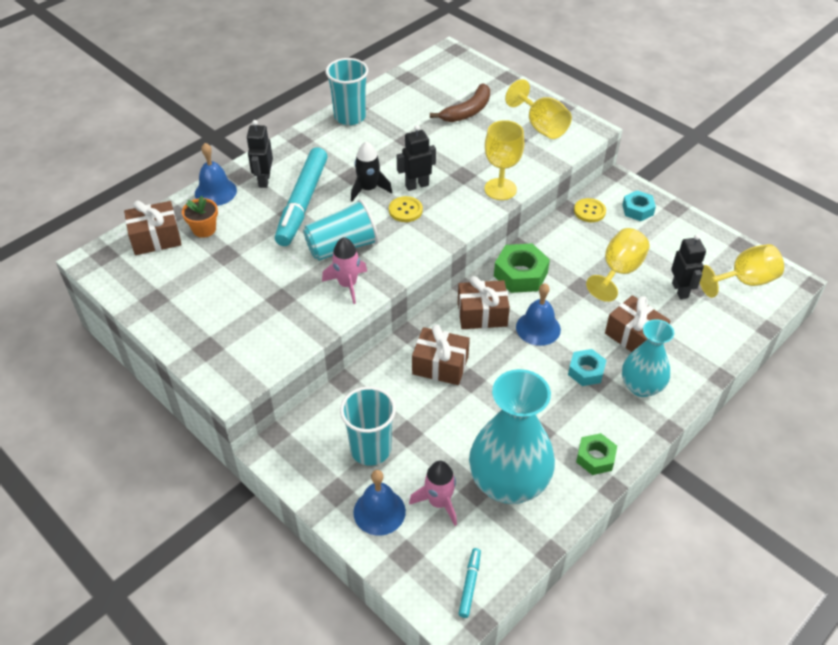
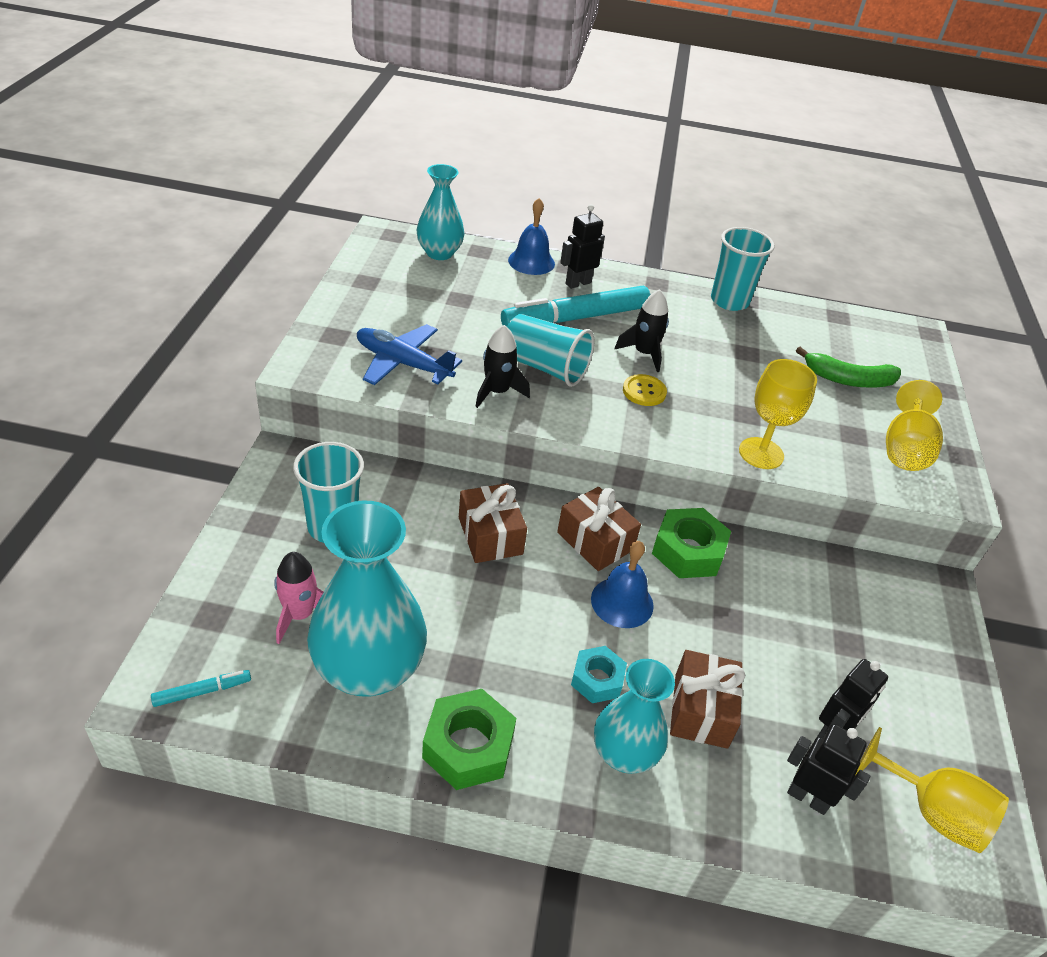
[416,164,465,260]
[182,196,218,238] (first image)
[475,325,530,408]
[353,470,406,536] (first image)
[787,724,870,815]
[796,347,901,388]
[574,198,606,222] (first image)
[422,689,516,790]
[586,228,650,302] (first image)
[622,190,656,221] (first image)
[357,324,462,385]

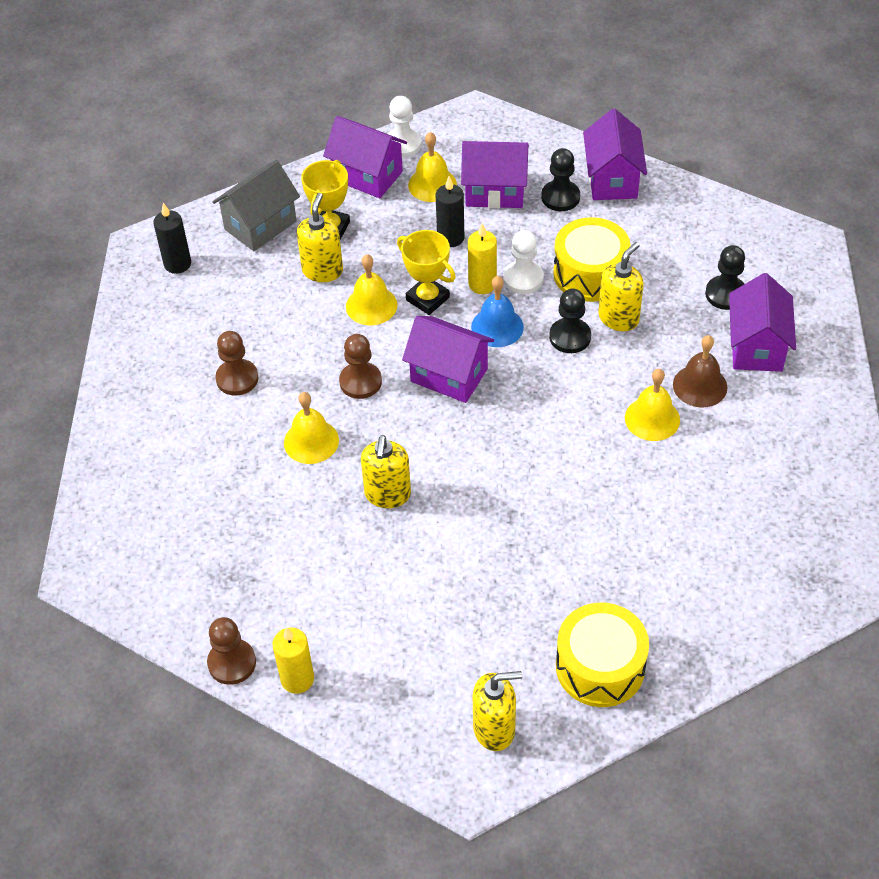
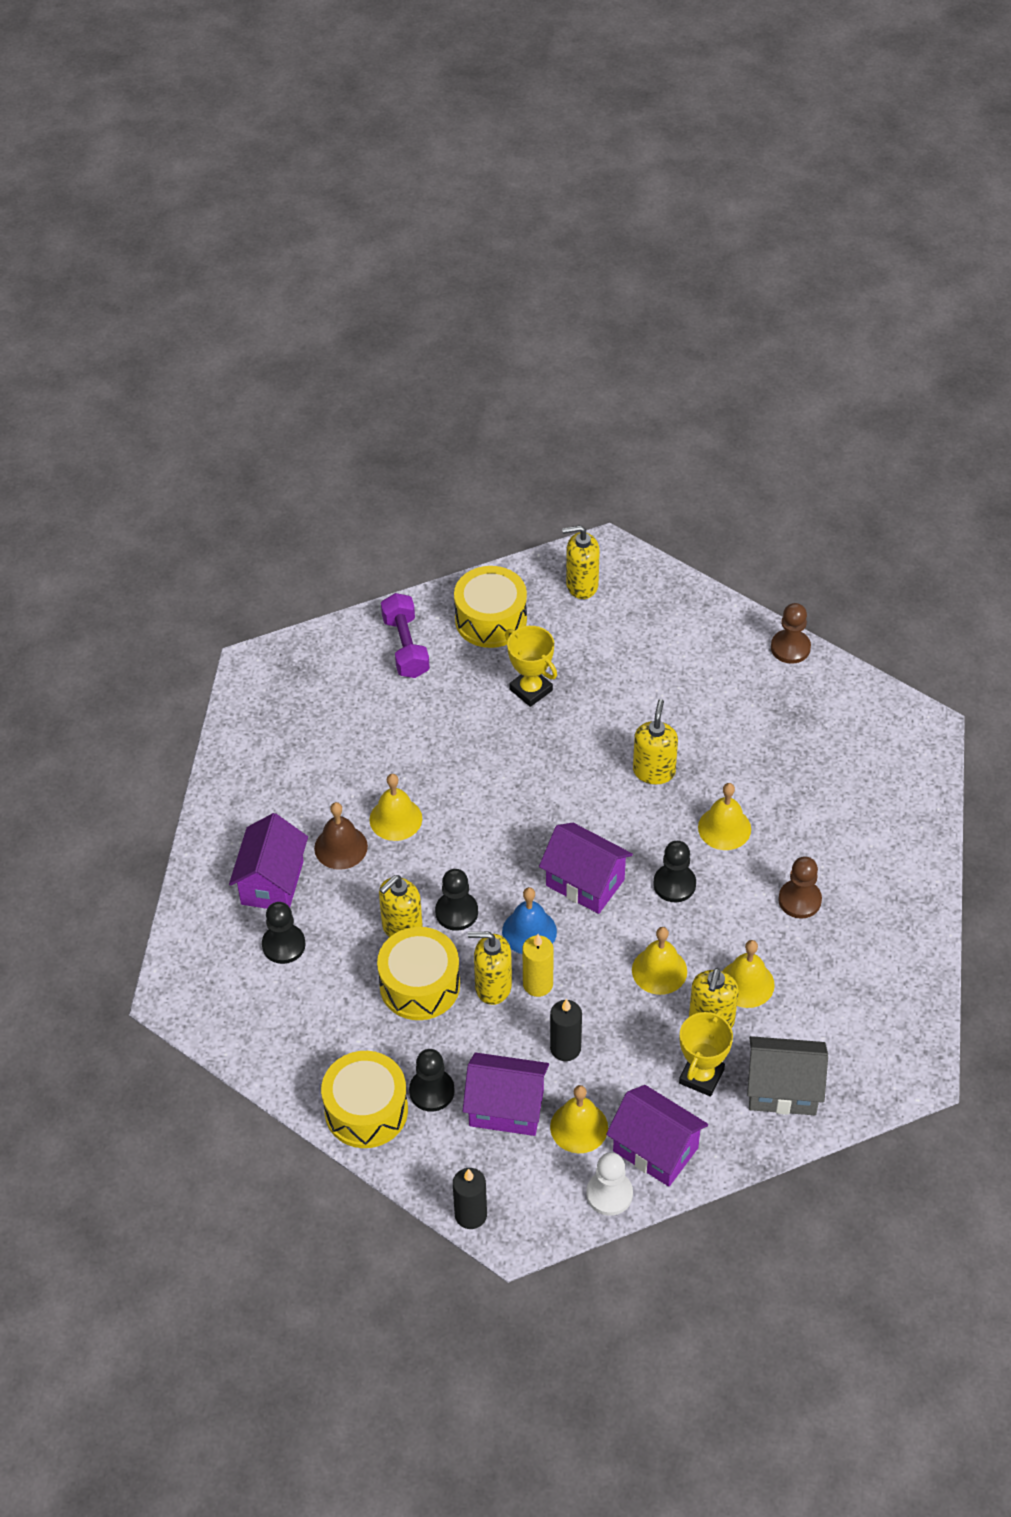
[453,1168,487,1229]
[747,1036,828,1115]
[272,627,314,694] (first image)
[653,841,696,902]
[505,626,557,707]
[468,932,512,1005]
[321,1051,408,1148]
[381,593,430,678]
[722,940,775,1008]

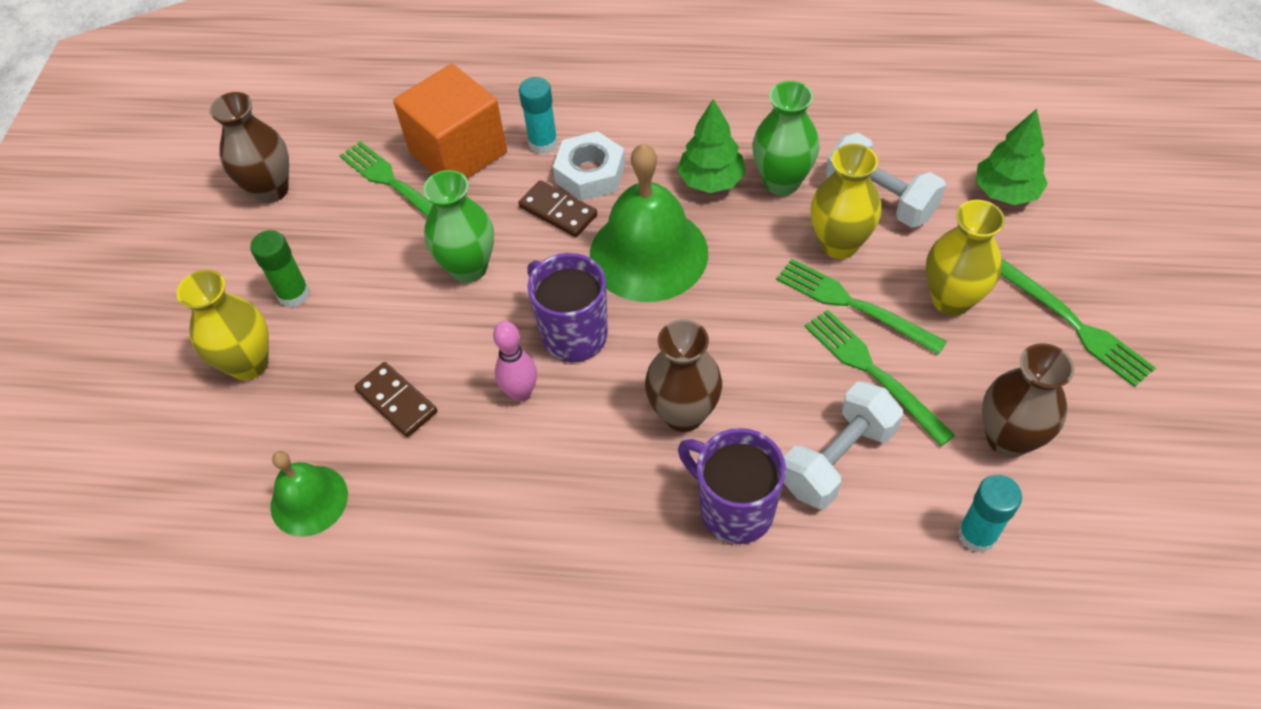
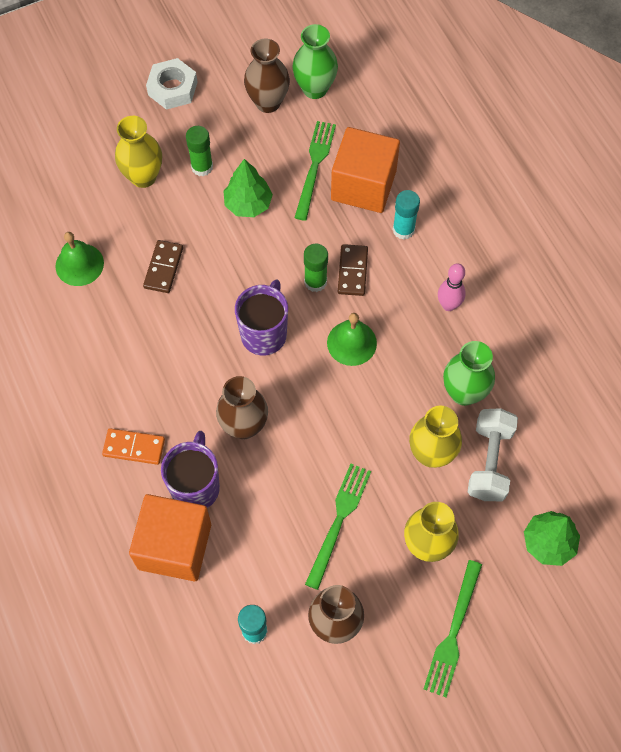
[292,24,338,99]
[438,263,466,311]
[146,58,198,110]
[327,313,377,366]
[224,159,273,217]
[776,259,947,355] (first image)
[784,381,903,509] (first image)
[102,428,165,465]
[129,494,211,581]
[304,244,328,292]

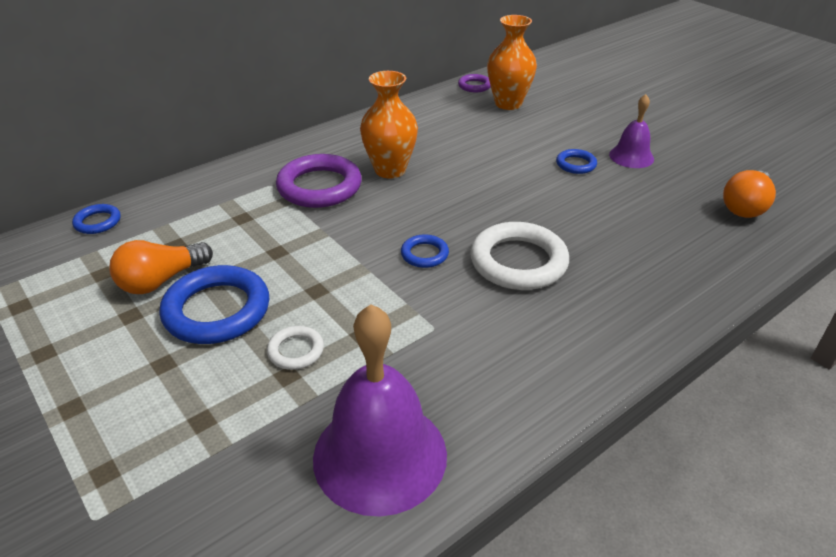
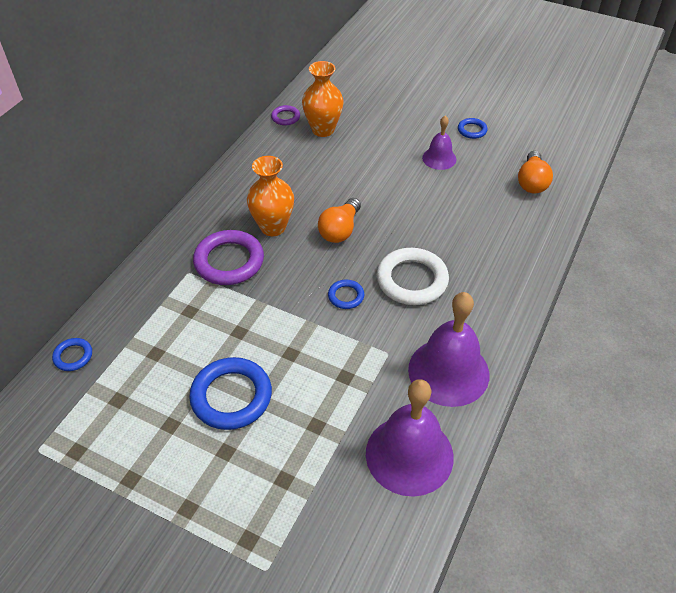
[318,198,361,243]
[267,326,324,370] (first image)
[458,118,487,139]
[408,292,489,407]

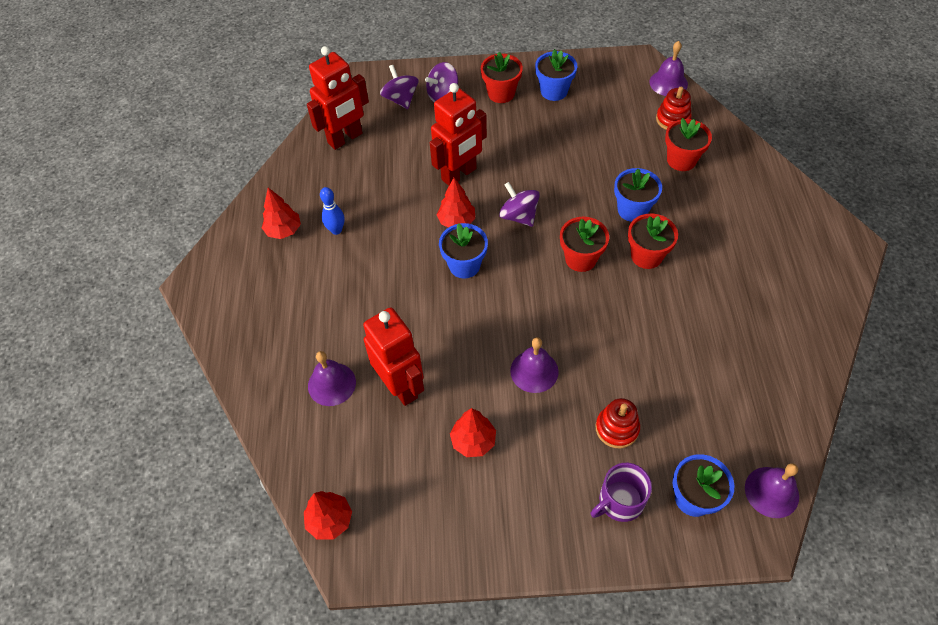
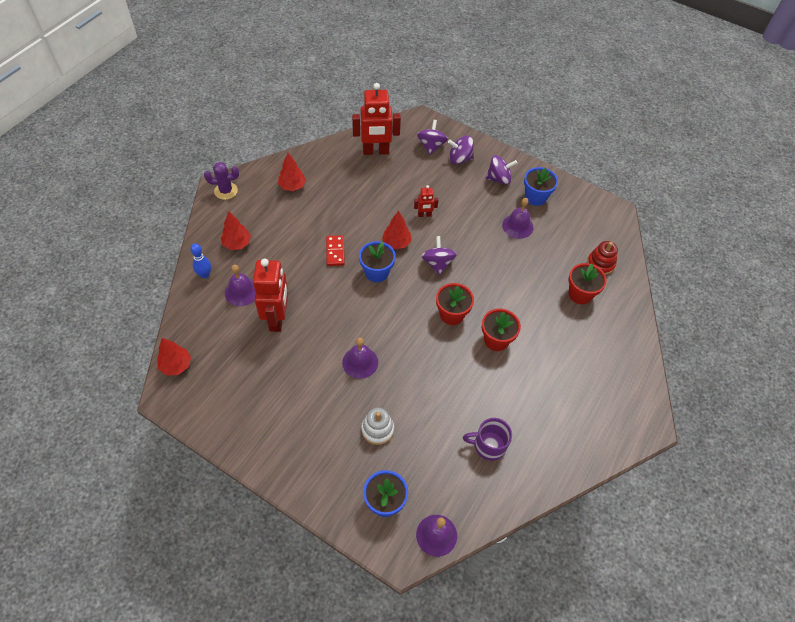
[190,243,211,279]
[414,185,438,217]
[221,212,251,250]
[486,155,517,185]
[463,418,512,461]
[361,408,394,445]
[614,168,662,222] (first image)
[502,198,534,239]
[204,162,239,200]
[326,235,345,266]

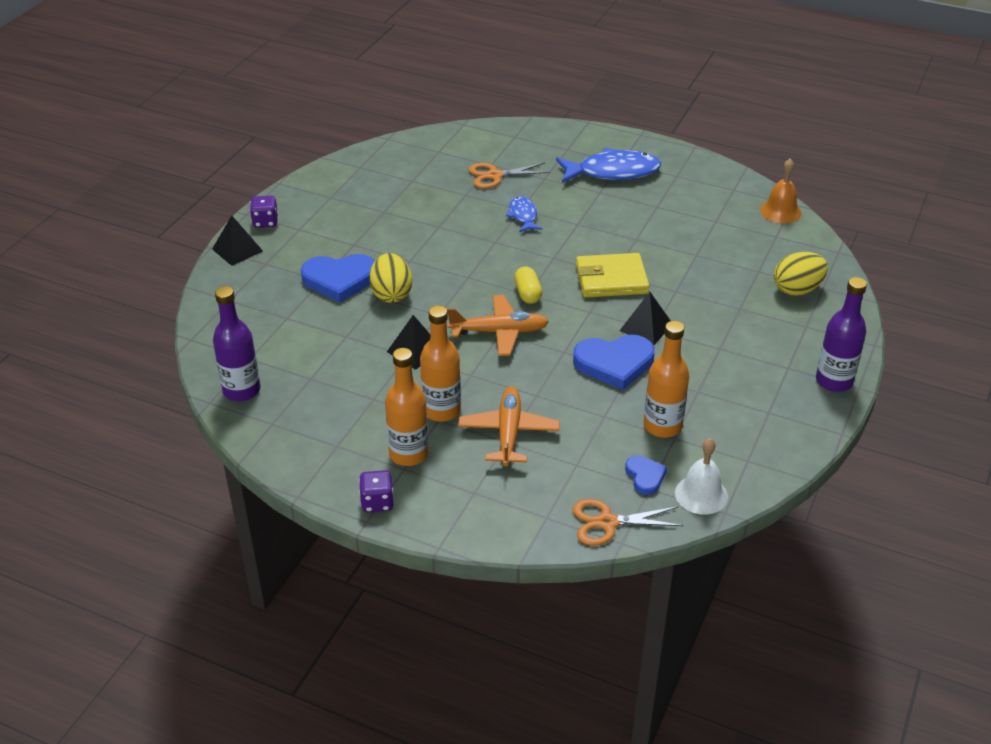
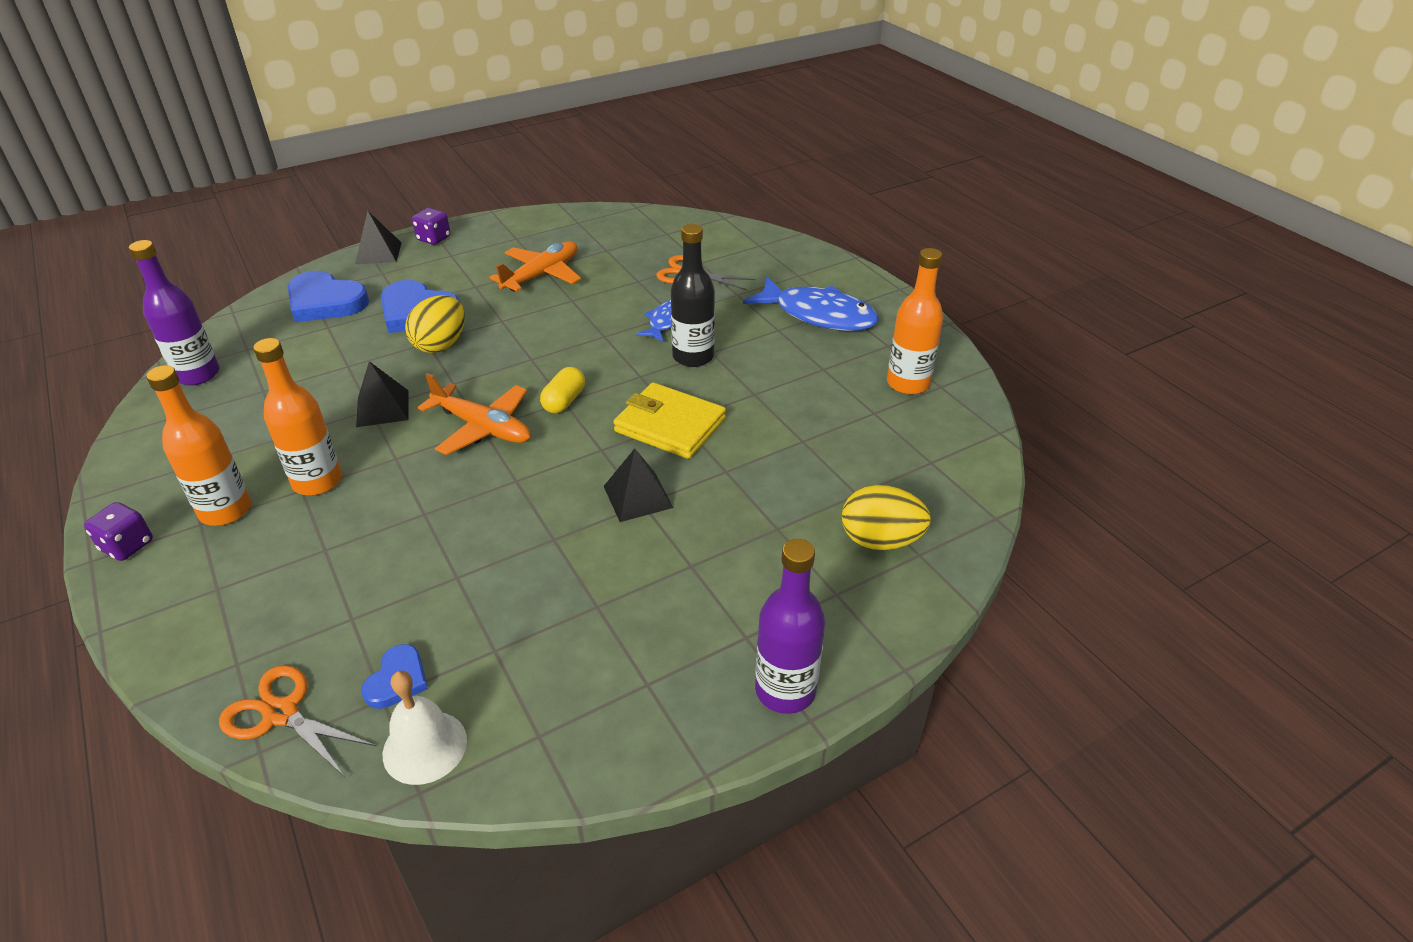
[489,241,581,292]
[288,271,369,323]
[887,248,943,395]
[760,159,801,224] (first image)
[671,224,715,367]

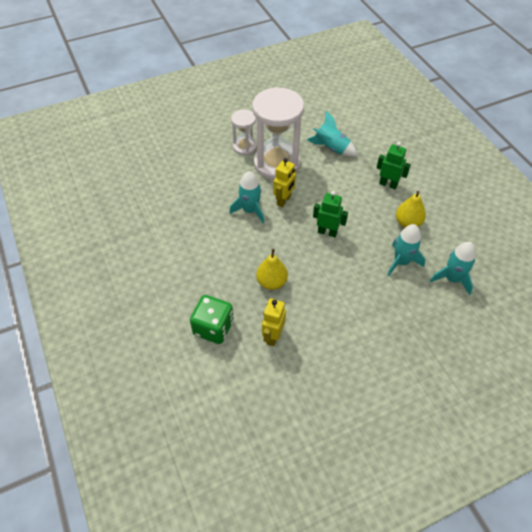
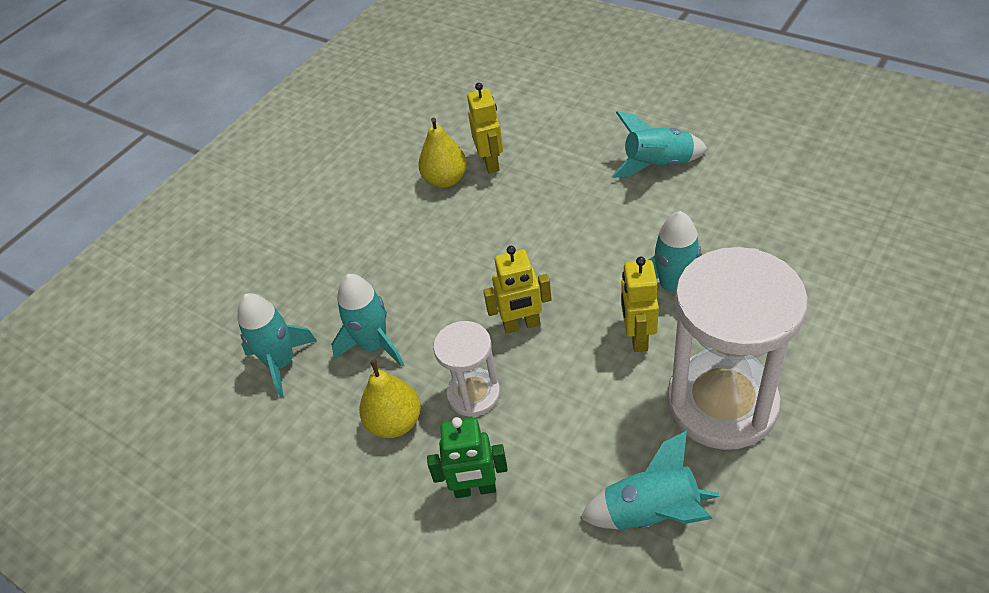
[190,295,234,344] (first image)
[433,321,500,417]
[418,118,467,188]
[483,246,552,334]
[612,111,707,178]

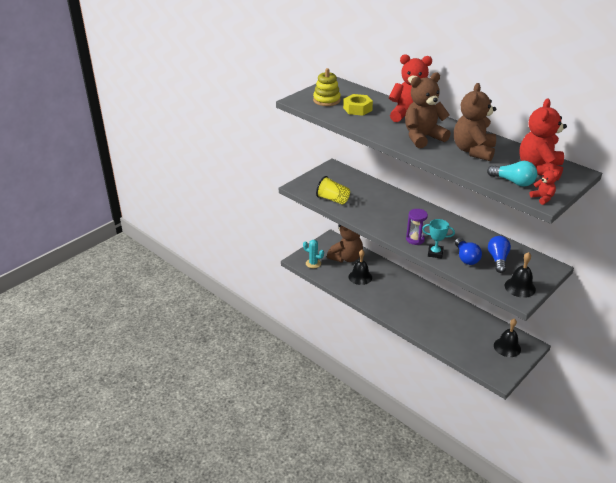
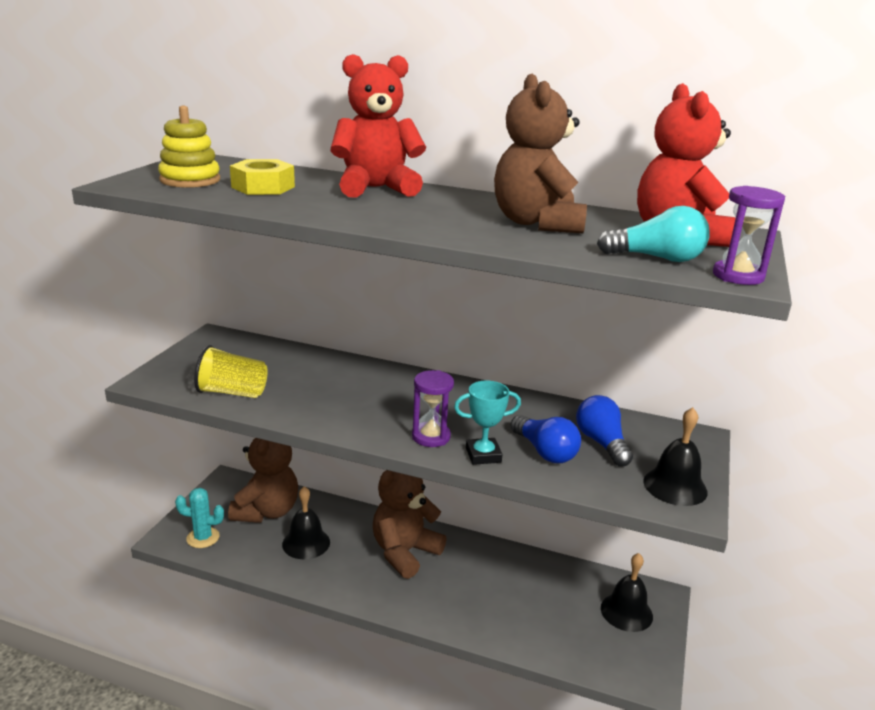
[373,470,446,579]
[713,186,785,285]

